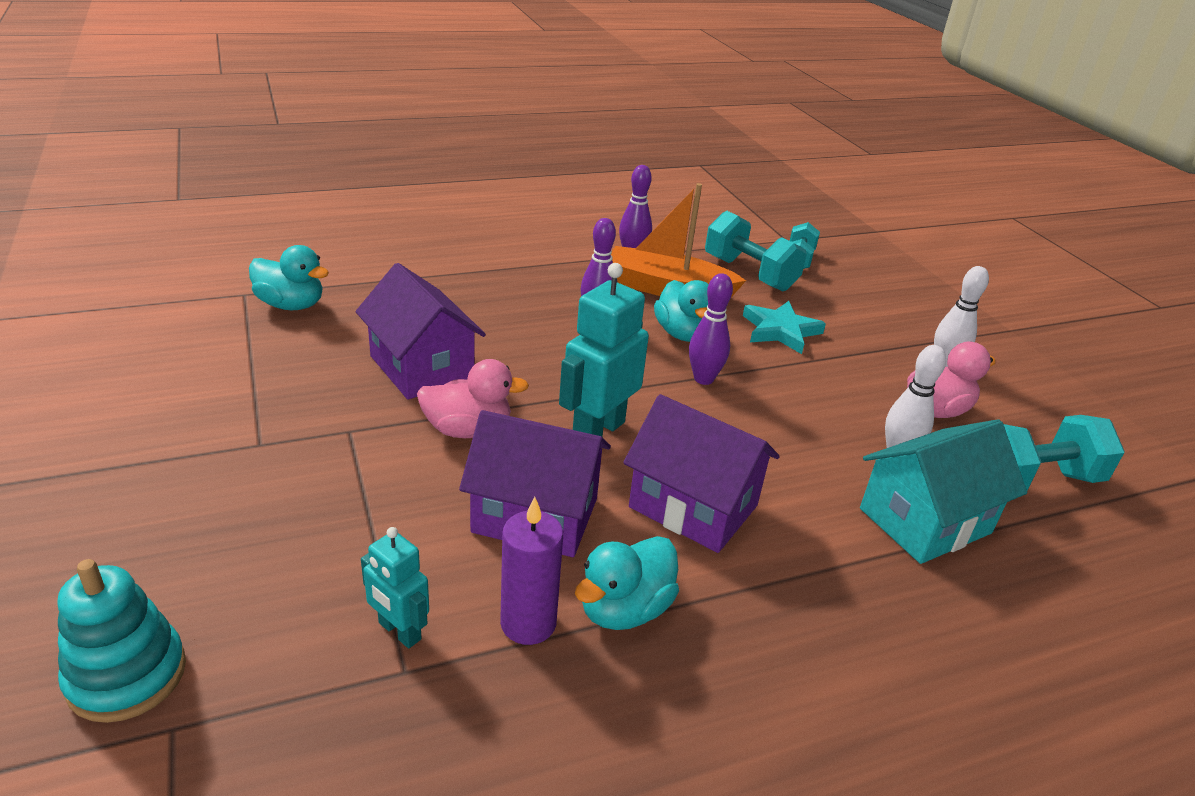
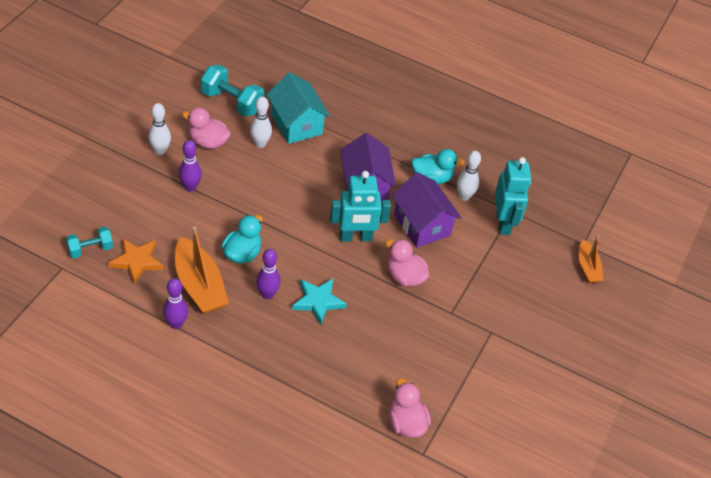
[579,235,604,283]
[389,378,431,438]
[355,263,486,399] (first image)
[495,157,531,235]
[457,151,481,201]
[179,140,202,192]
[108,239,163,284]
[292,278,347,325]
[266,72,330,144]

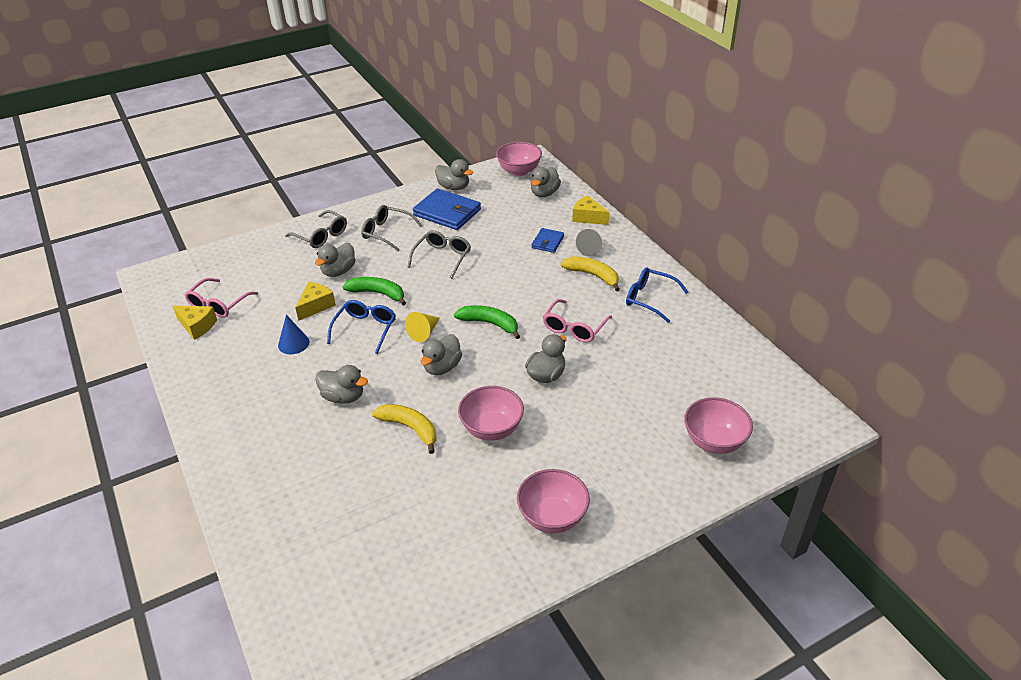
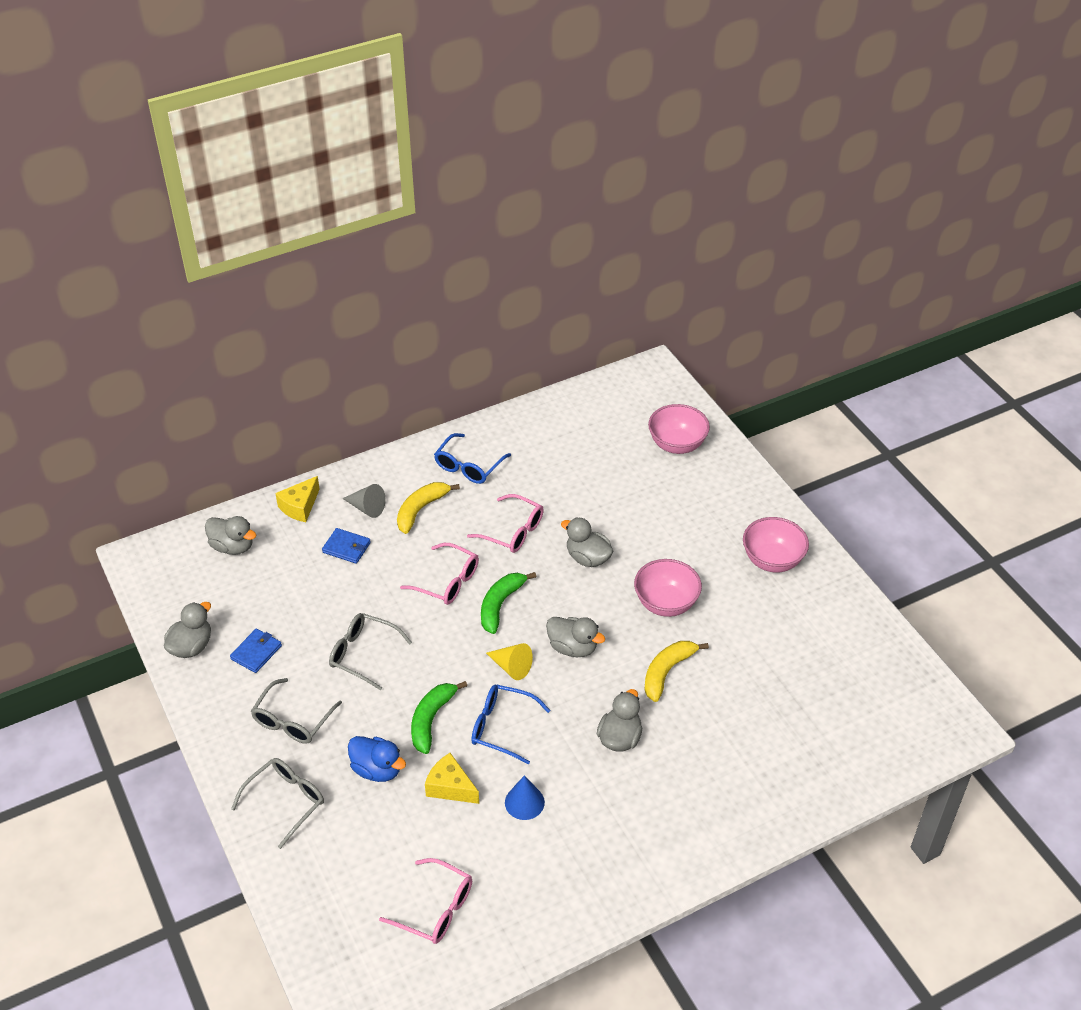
[173,306,217,340] (first image)
[348,736,406,782]
[230,629,282,673]
[496,142,542,176] (first image)
[400,543,479,605]

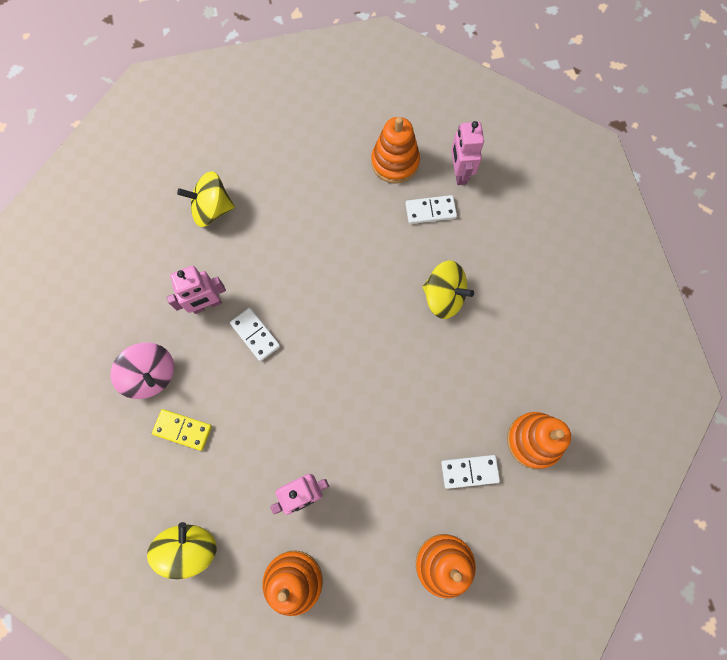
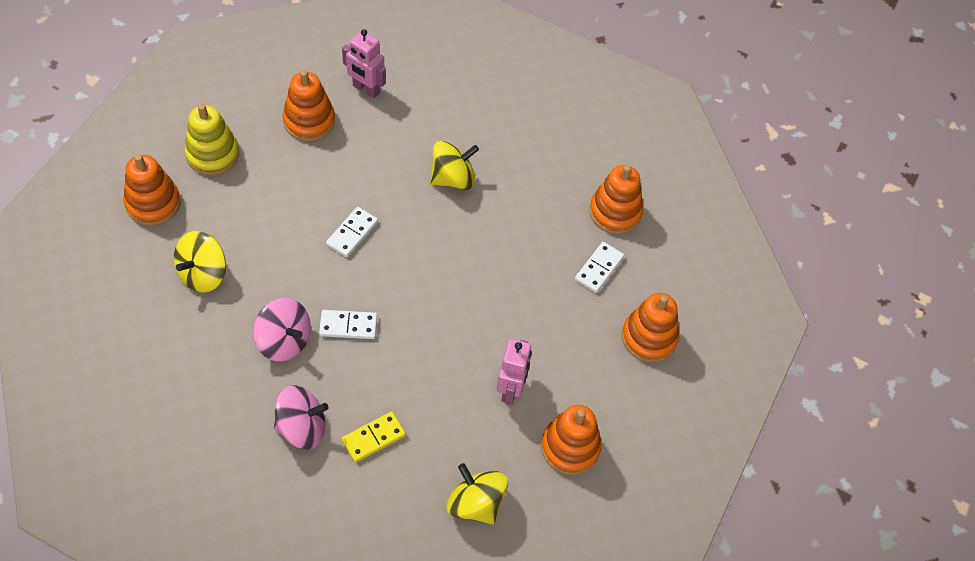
[253,298,311,362]
[326,207,378,257]
[124,154,181,225]
[185,104,239,175]

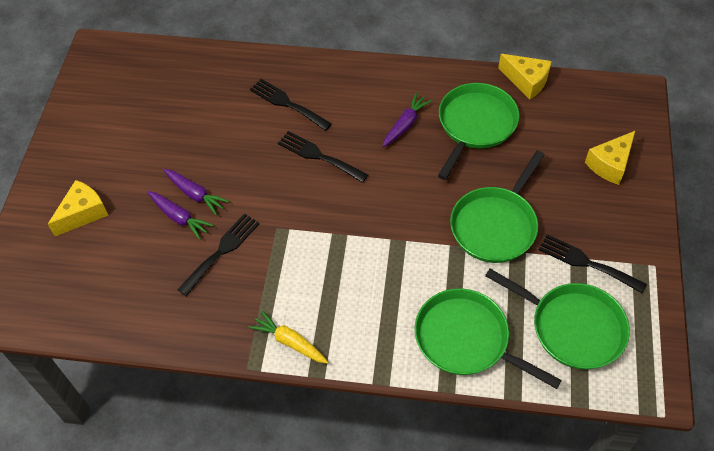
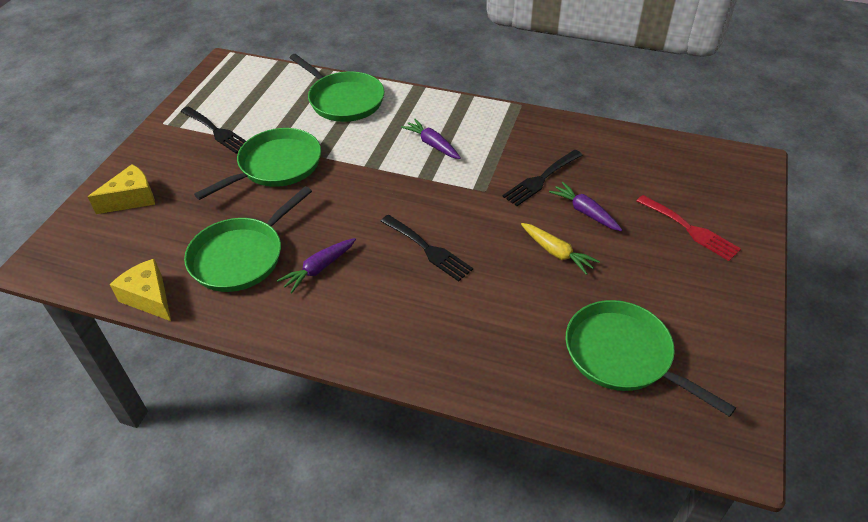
[637,195,741,261]
[401,119,461,159]
[521,223,600,275]
[250,79,332,131] (first image)
[565,300,736,417]

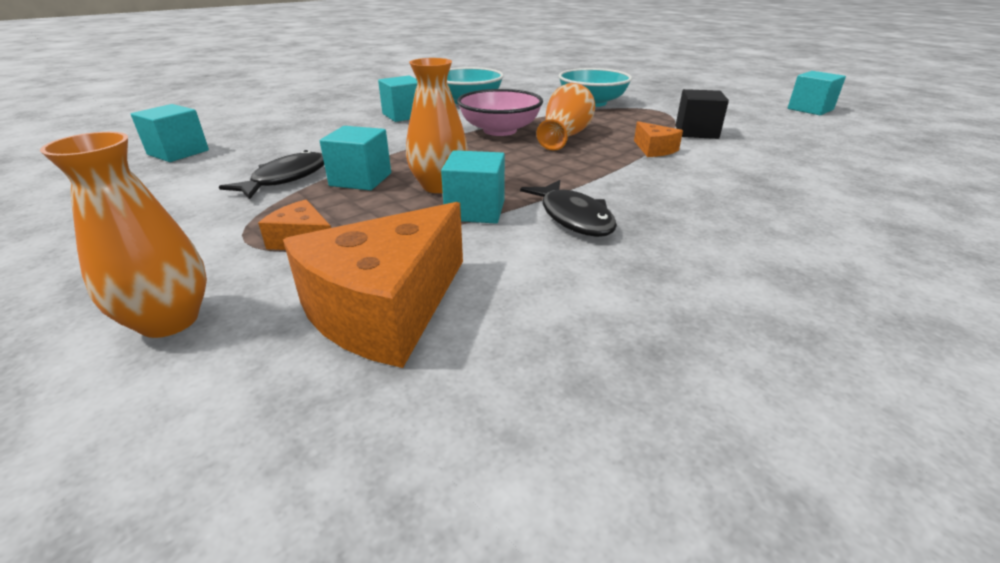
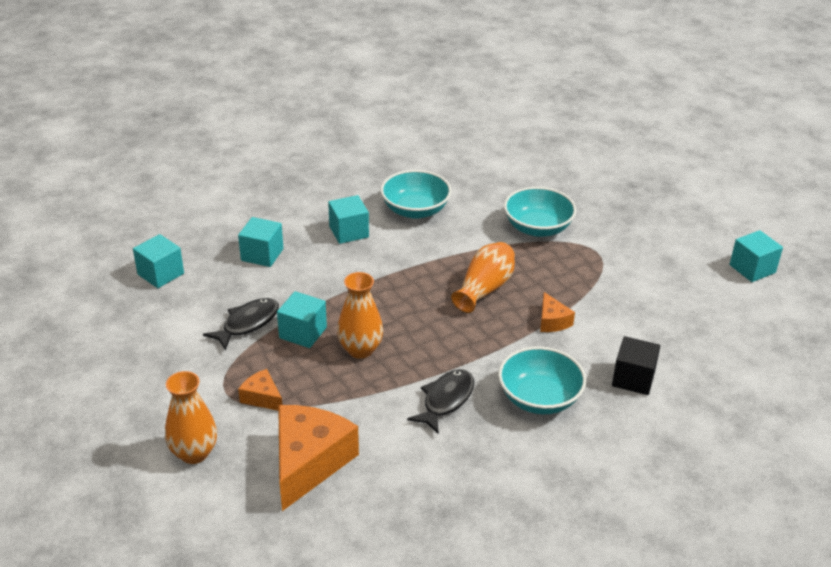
[278,405,359,511]
[238,217,283,267]
[457,89,543,136] (first image)
[407,369,474,434]
[612,336,660,395]
[498,346,586,414]

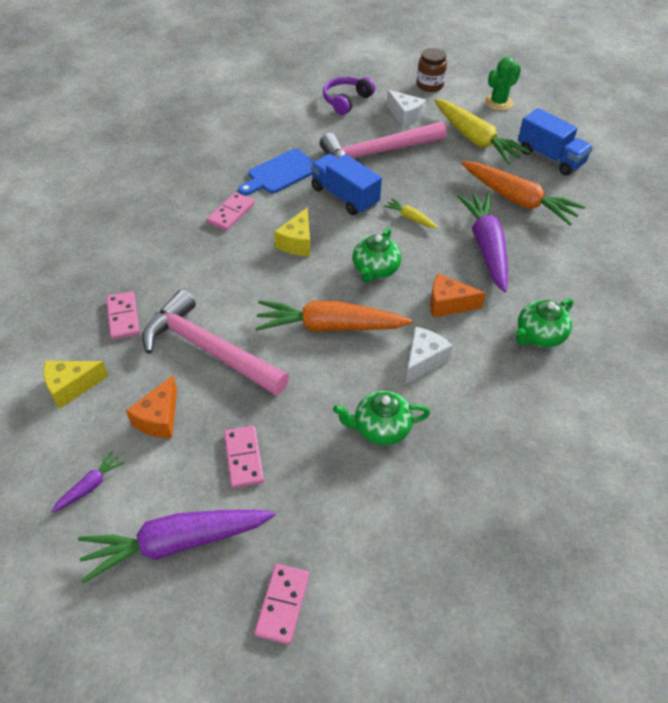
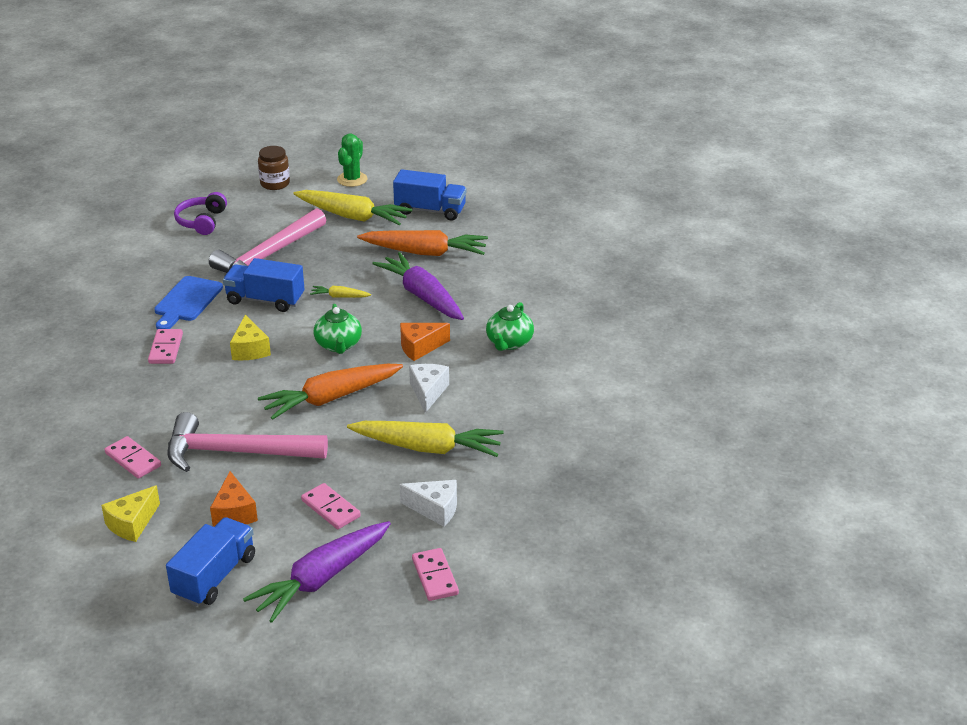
[166,517,255,606]
[347,421,504,457]
[399,480,457,527]

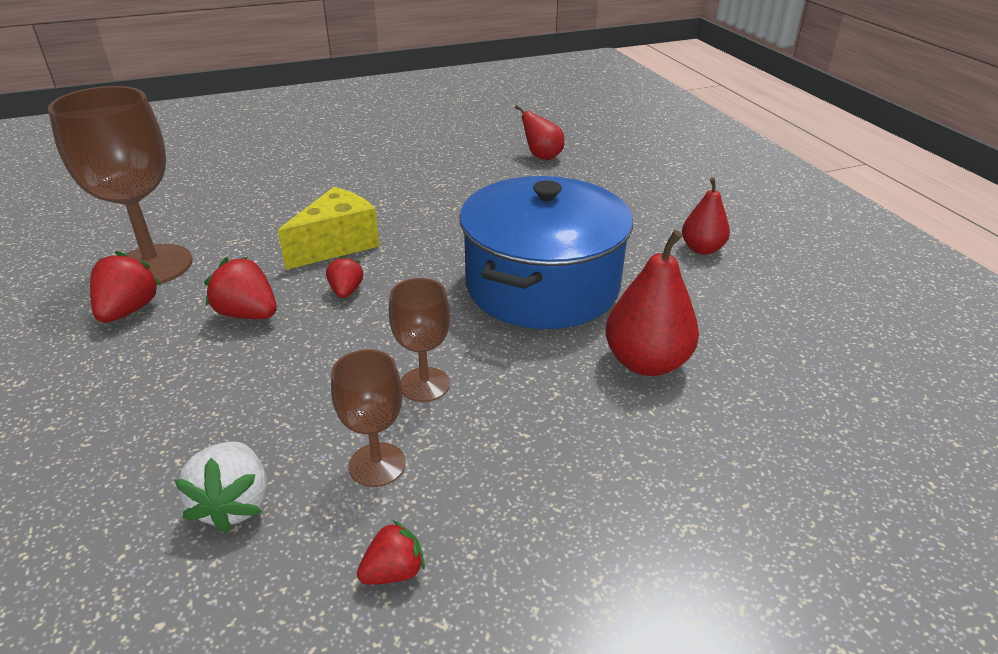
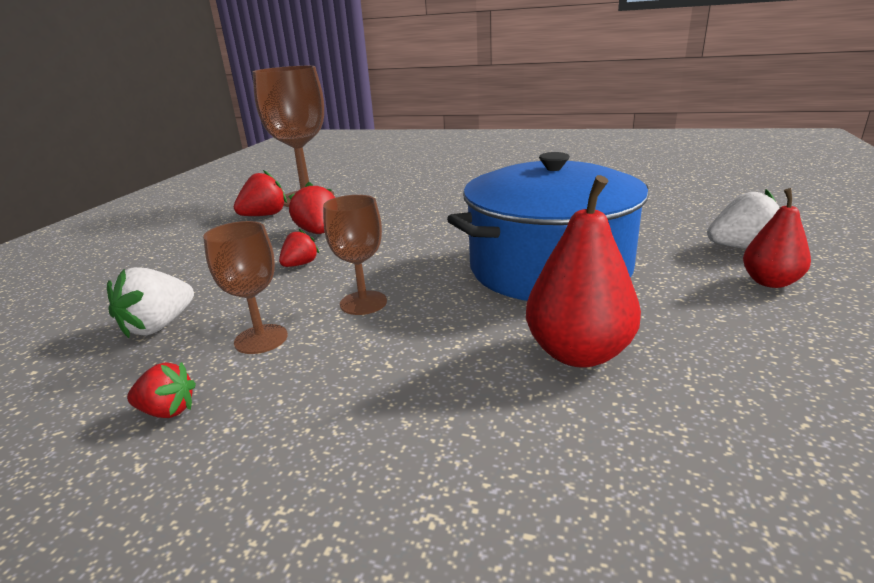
[278,187,379,270] (first image)
[279,229,319,267]
[515,105,565,160] (first image)
[707,189,780,249]

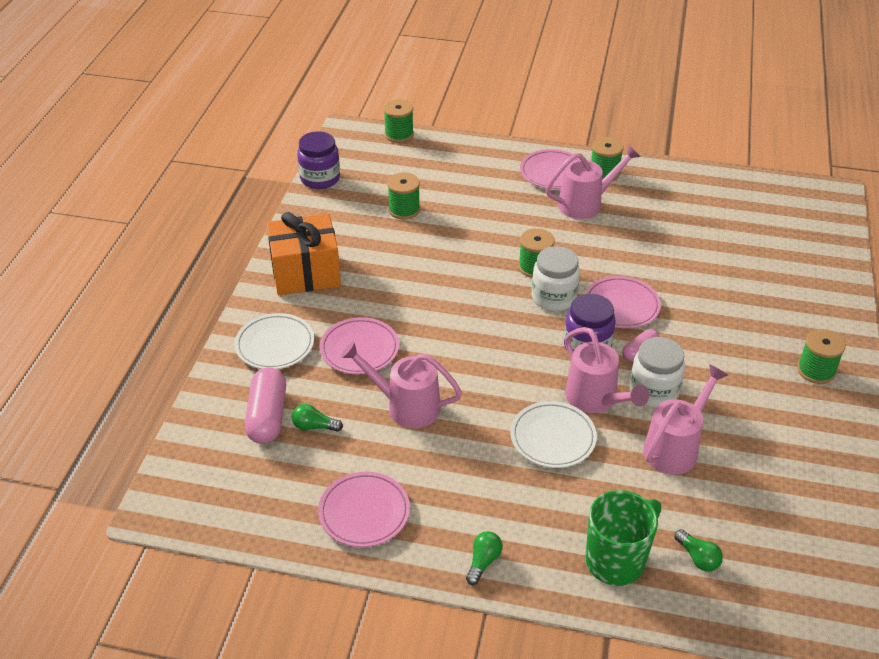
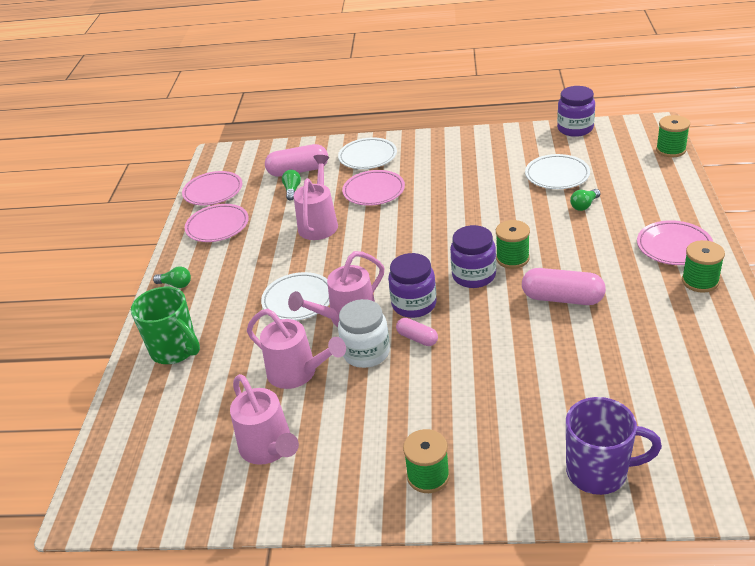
[266,212,341,295] (first image)
[525,154,590,189]
[450,225,496,288]
[230,374,299,465]
[182,171,242,205]
[570,189,600,211]
[522,268,606,305]
[566,397,662,495]

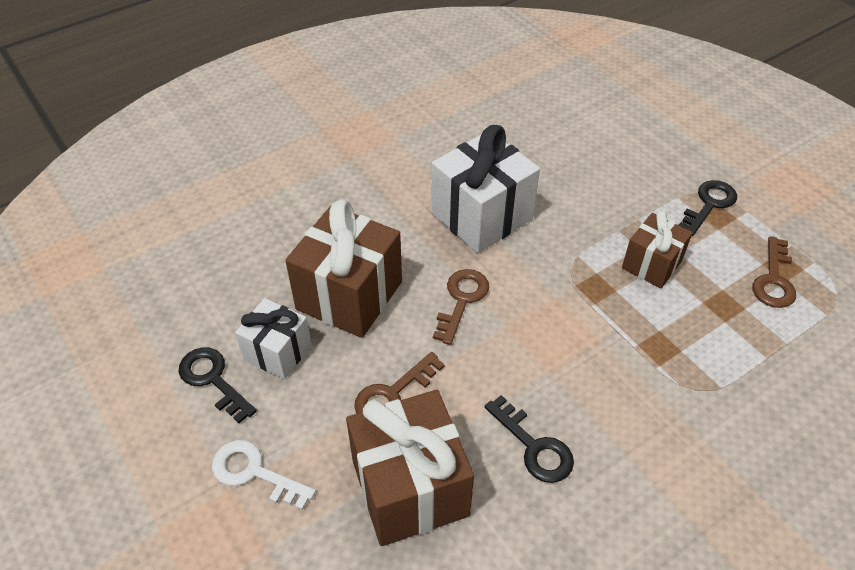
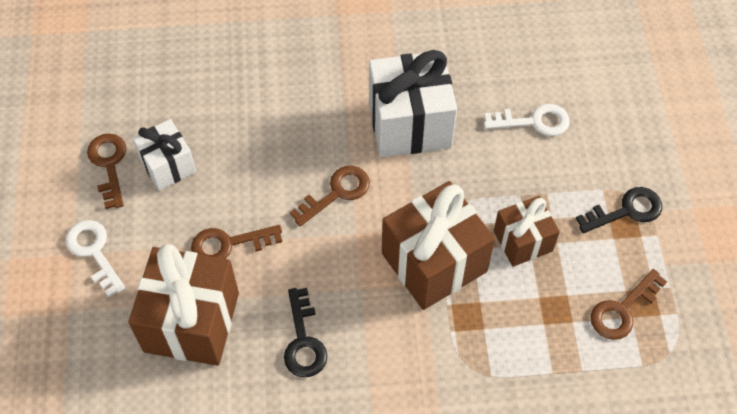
[87,134,126,209]
[382,181,495,310]
[484,104,570,136]

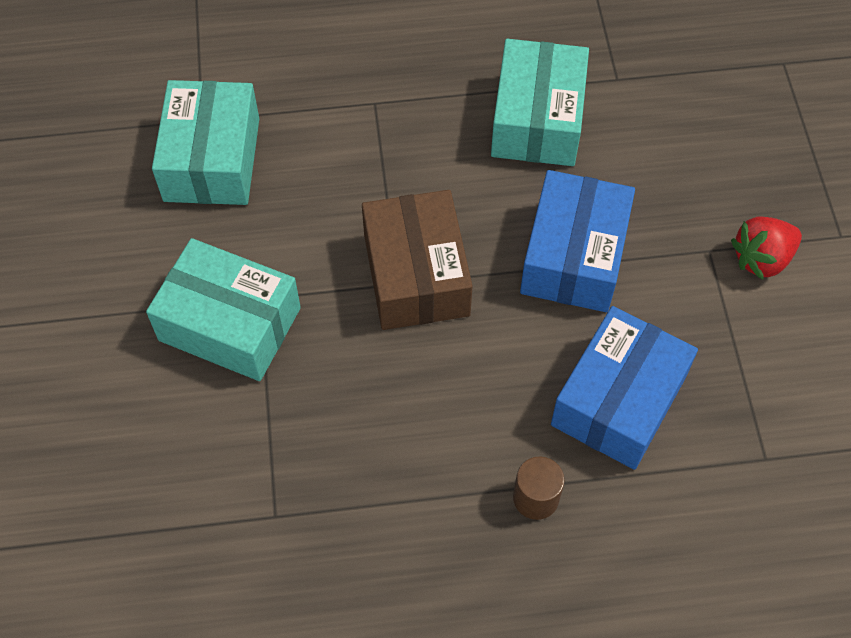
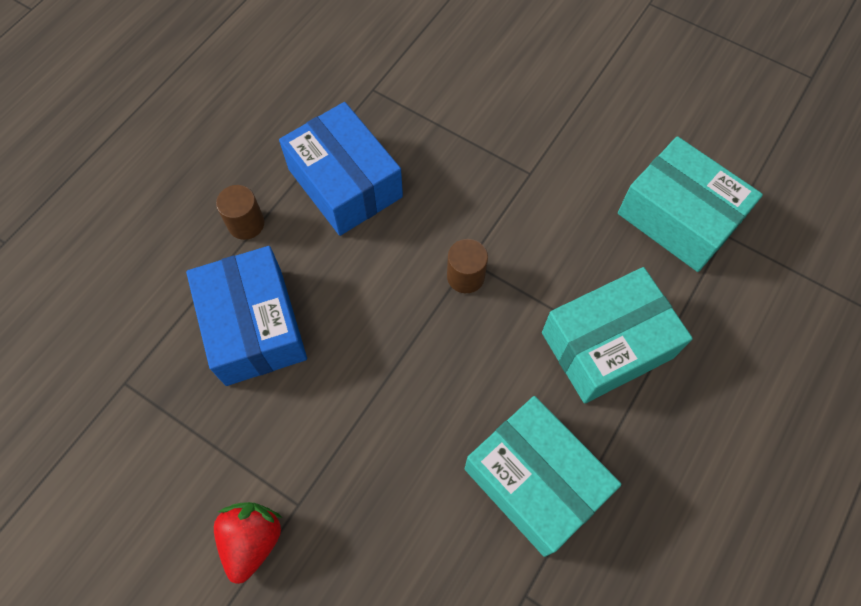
[542,267,693,403]
[447,239,488,293]
[279,102,403,236]

